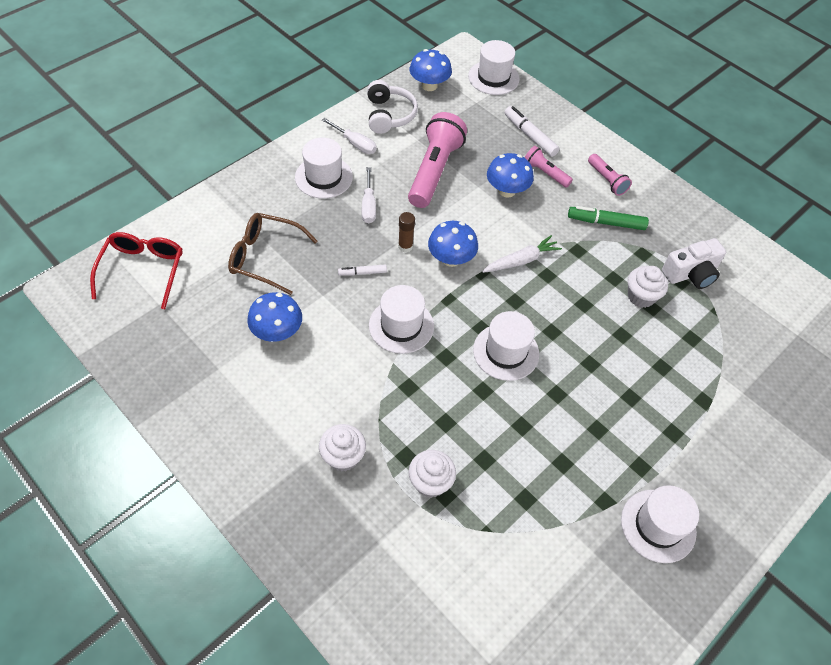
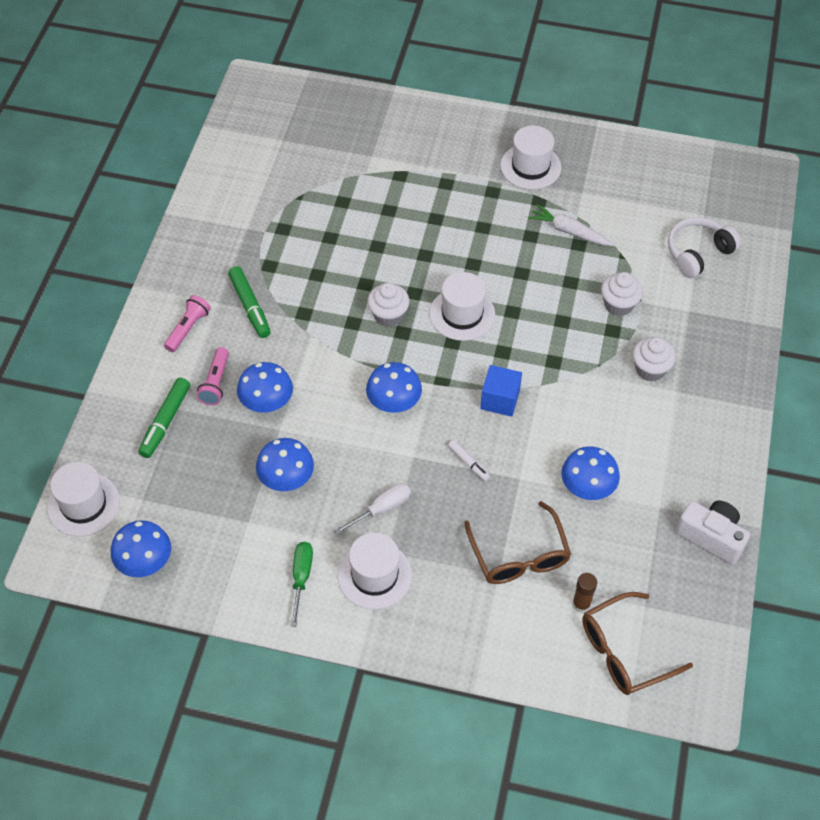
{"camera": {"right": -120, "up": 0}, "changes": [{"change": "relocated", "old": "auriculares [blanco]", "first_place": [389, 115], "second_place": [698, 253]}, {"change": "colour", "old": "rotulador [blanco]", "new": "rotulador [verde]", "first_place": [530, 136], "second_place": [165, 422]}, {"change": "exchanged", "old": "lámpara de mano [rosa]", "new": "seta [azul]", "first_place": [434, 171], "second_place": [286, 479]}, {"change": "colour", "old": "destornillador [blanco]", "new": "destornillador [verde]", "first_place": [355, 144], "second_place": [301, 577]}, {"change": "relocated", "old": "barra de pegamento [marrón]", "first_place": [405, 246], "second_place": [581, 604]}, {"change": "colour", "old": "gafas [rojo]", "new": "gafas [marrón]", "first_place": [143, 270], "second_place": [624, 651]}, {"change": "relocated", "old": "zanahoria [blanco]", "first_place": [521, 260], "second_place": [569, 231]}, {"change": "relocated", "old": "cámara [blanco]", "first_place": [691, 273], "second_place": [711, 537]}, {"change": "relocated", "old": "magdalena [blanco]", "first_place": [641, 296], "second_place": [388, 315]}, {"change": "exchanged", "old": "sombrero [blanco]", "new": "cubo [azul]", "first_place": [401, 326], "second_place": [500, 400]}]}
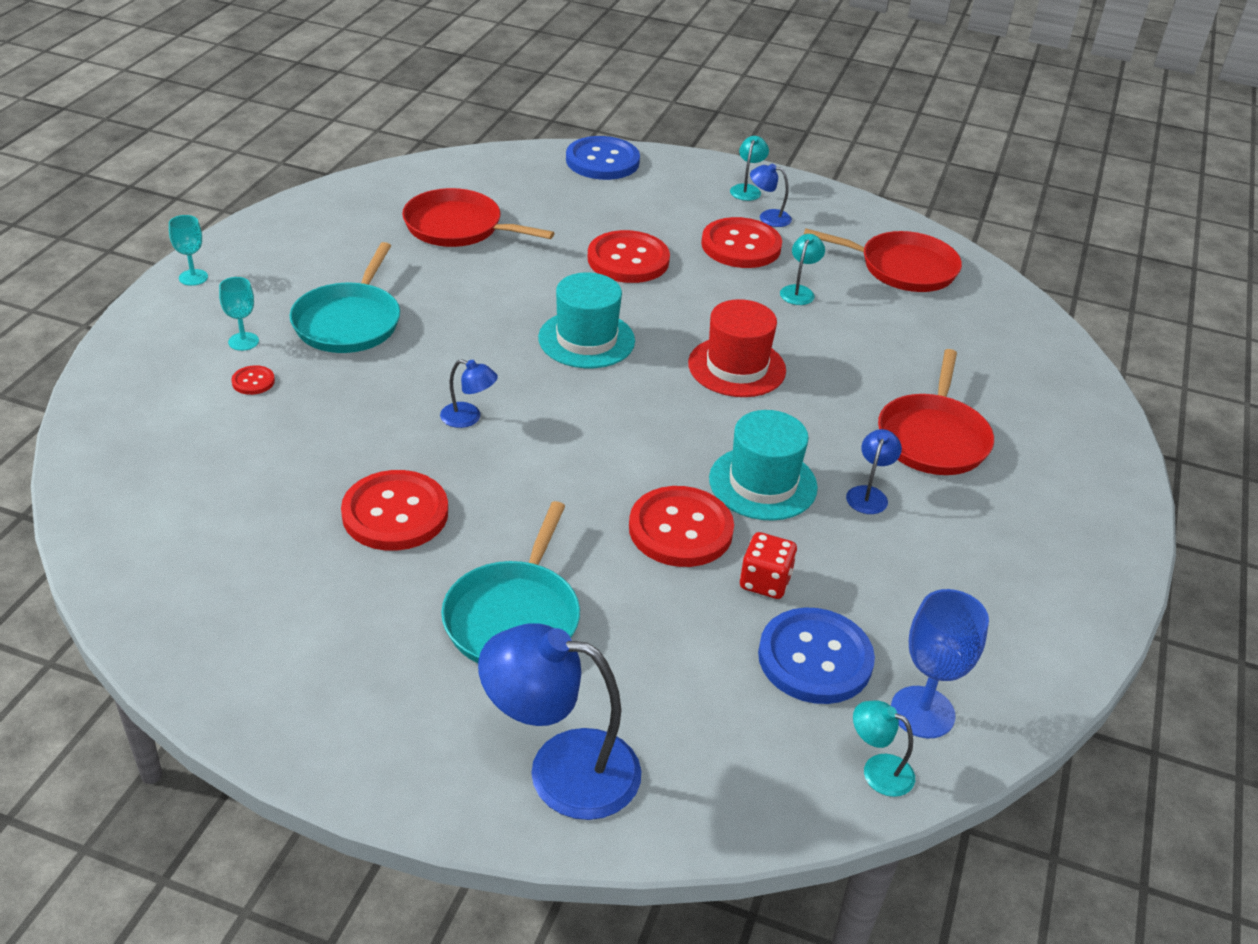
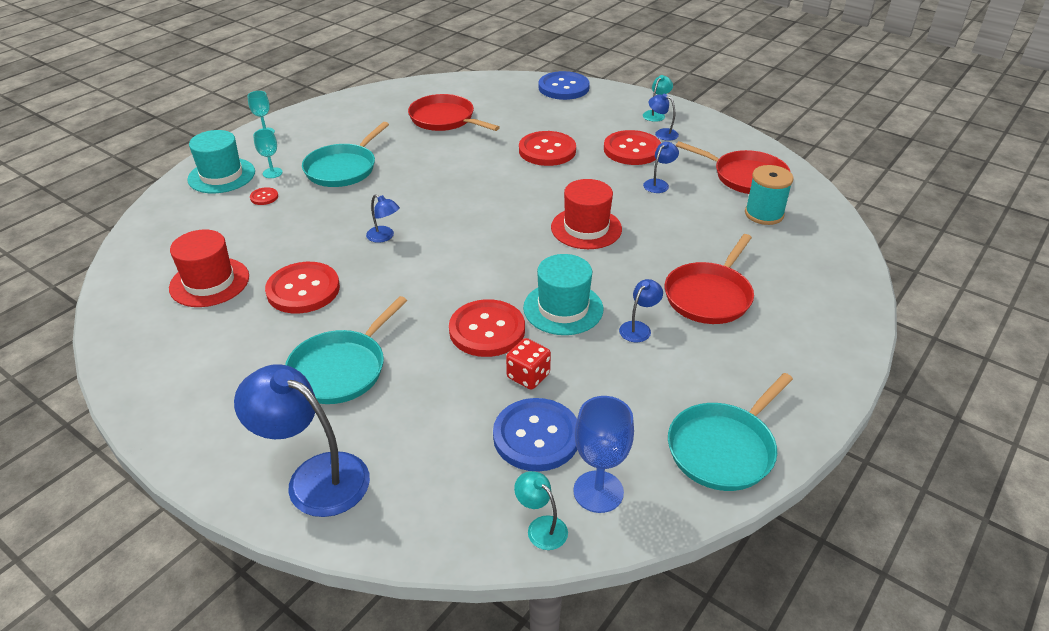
{"camera": {"right": 20, "up": 0}, "changes": [{"change": "colour", "old": "lámpara [turquesa]", "new": "lámpara [azul]", "first_place": [799, 291], "second_place": [659, 184]}, {"change": "relocated", "old": "sombrero [turquesa]", "first_place": [586, 339], "second_place": [221, 176]}, {"change": "appeared", "new": "carrete [turquesa]", "second_place": [764, 214]}, {"change": "appeared", "new": "sombrero [rojo]", "second_place": [209, 282]}, {"change": "appeared", "new": "sartén [turquesa]", "second_place": [723, 449]}]}
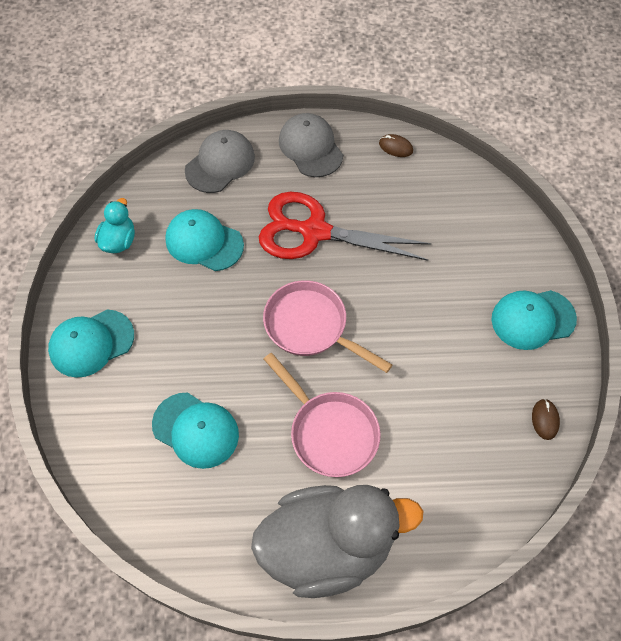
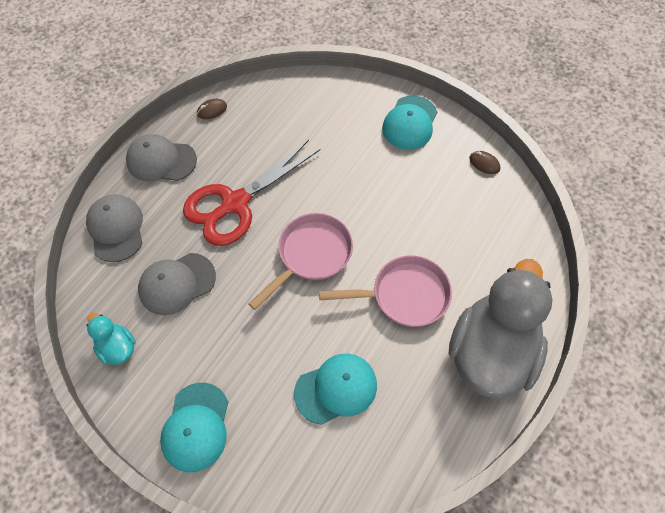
{"camera": {"right": -55, "up": 0}, "changes": [{"change": "colour", "old": "gorra [turquesa]", "new": "gorra [gris]", "first_place": [204, 242], "second_place": [177, 284]}, {"change": "spun", "old": "sartén [rosa]", "first_place": [310, 326], "second_place": [311, 255], "degrees": 150}]}
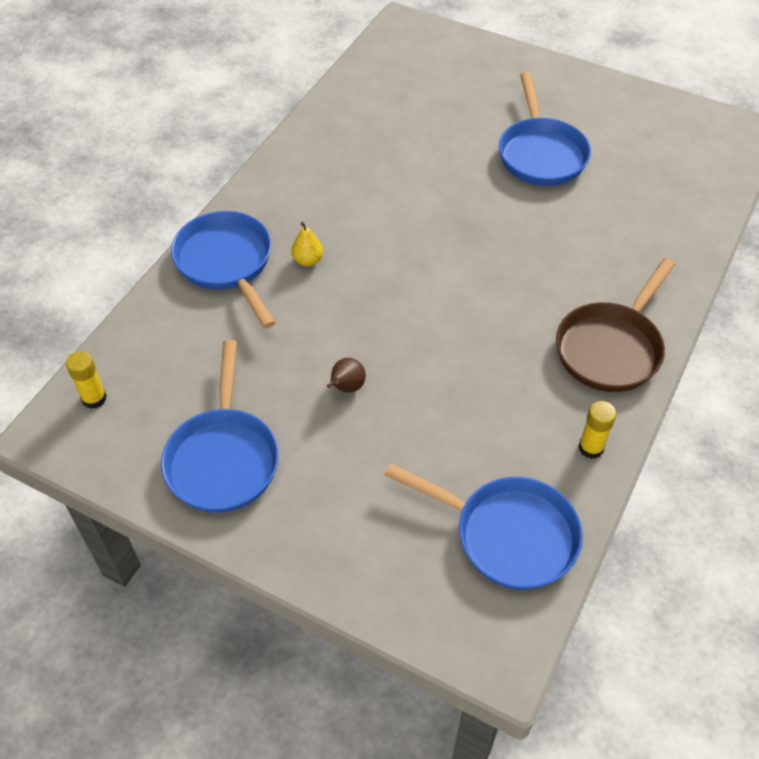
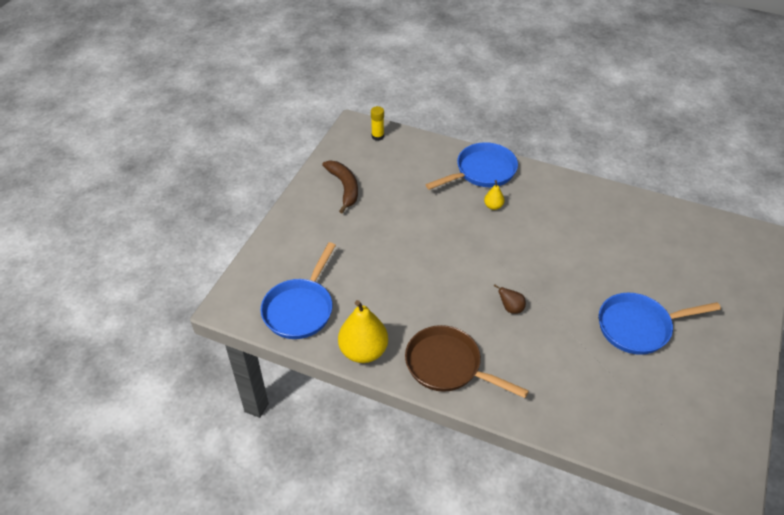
{"camera": {"right": 85, "up": -5}, "changes": [{"change": "exchanged", "old": "sartén [azul]", "new": "plátano [marrón]", "first_place": [223, 458], "second_place": [344, 187]}, {"change": "relocated", "old": "pera [marrón]", "first_place": [346, 387], "second_place": [510, 308]}, {"change": "exchanged", "old": "barra de pegamento [amarillo]", "new": "pera [amarillo]", "first_place": [591, 448], "second_place": [363, 351]}]}
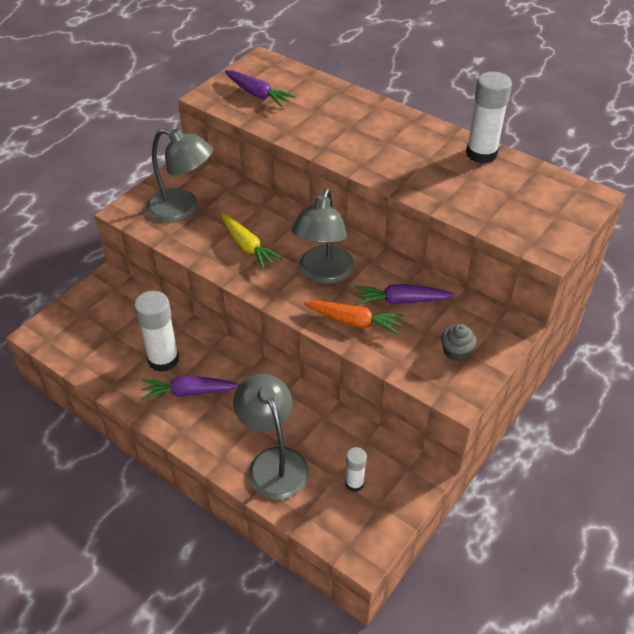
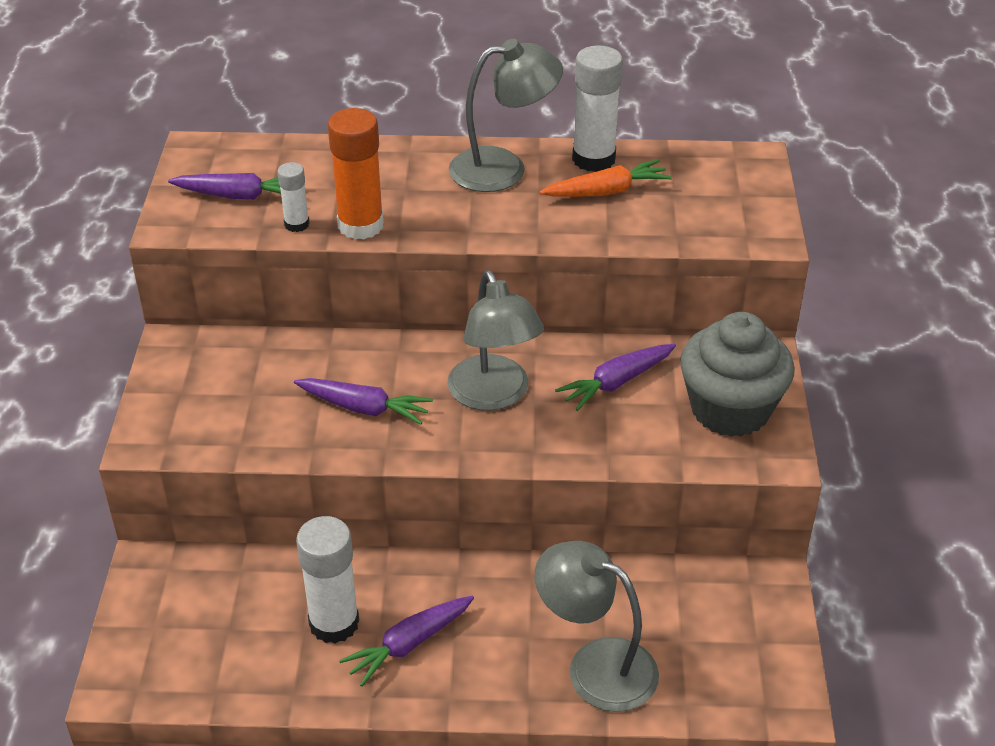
{"camera": {"right": -35, "up": -5}, "changes": [{"change": "relocated", "old": "lámpara [gris]", "first_place": [182, 209], "second_place": [503, 168]}, {"change": "colour", "old": "zanahoria [amarillo]", "new": "zanahoria [morado]", "first_place": [247, 246], "second_place": [364, 408]}, {"change": "relocated", "old": "zanahoria [naranja]", "first_place": [354, 321], "second_place": [606, 191]}, {"change": "size", "old": "magdalena [gris]", "first_place": [456, 352], "second_place": [730, 409], "factor": 2.3}, {"change": "relocated", "old": "barra de pegamento [blanco]", "first_place": [354, 483], "second_place": [296, 224]}, {"change": "appeared", "new": "barra de pegamento [naranja]", "second_place": [360, 225]}]}
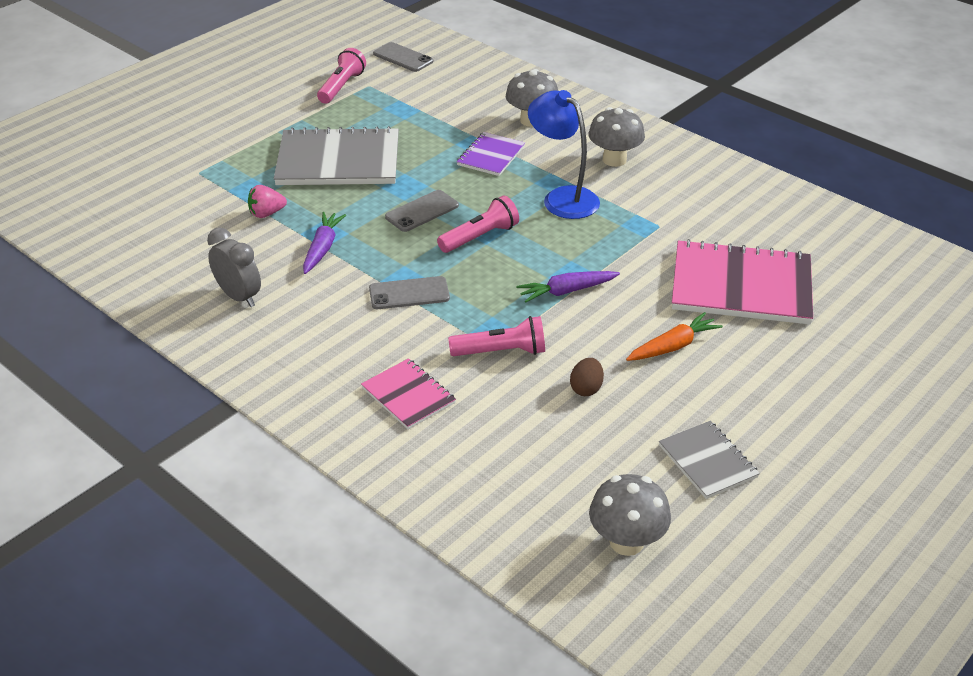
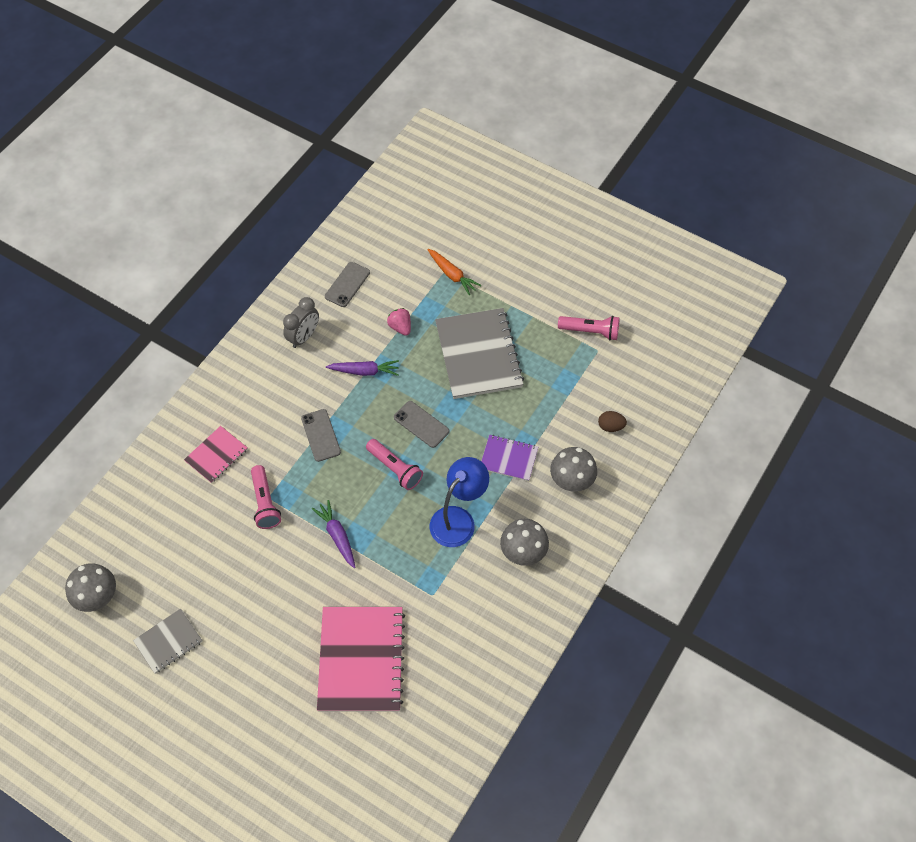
{"camera": {"right": 80, "up": 20}, "changes": [{"change": "relocated", "old": "móvil [gris]", "first_place": [403, 58], "second_place": [347, 284]}, {"change": "relocated", "old": "zanahoria [naranja]", "first_place": [673, 346], "second_place": [452, 275]}, {"change": "relocated", "old": "huevo [marrón]", "first_place": [586, 388], "second_place": [610, 426]}]}
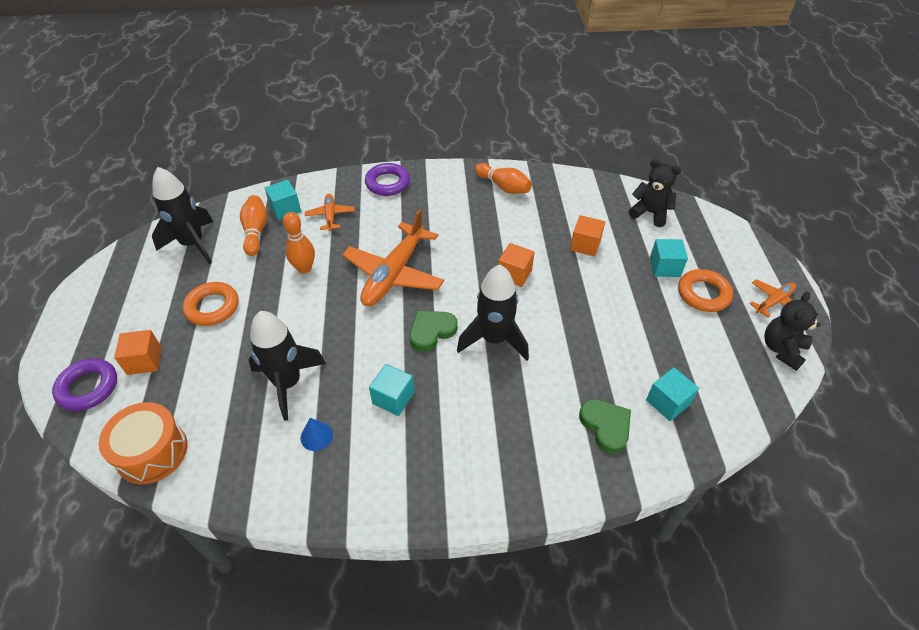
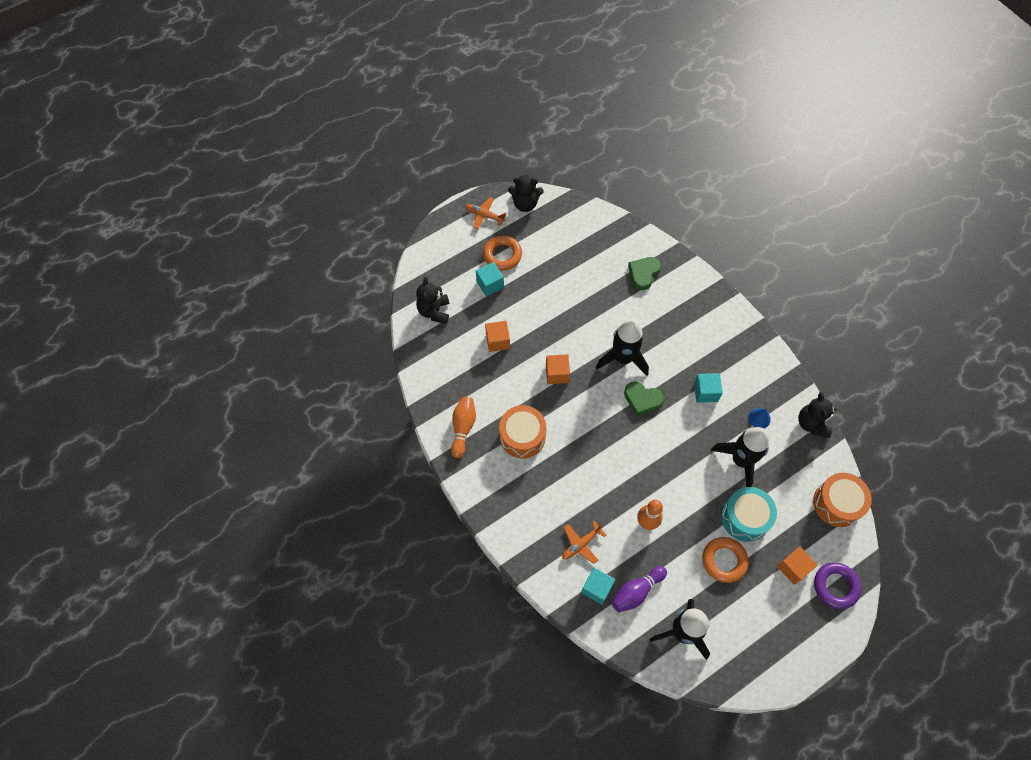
{"camera": {"right": -120, "up": 15}, "changes": [{"change": "missing", "old": "anillo [morado]", "first_place": [387, 183]}, {"change": "colour", "old": "bolo [naranja]", "new": "bolo [morado]", "first_place": [256, 232], "second_place": [636, 591]}, {"change": "missing", "old": "avión [naranja]", "first_place": [394, 274]}, {"change": "missing", "old": "cubo [turquesa]", "first_place": [667, 402]}, {"change": "appeared", "new": "osito [negro]", "second_place": [812, 423]}, {"change": "appeared", "new": "tambor [naranja]", "second_place": [522, 436]}, {"change": "appeared", "new": "tambor [turquesa]", "second_place": [745, 518]}]}
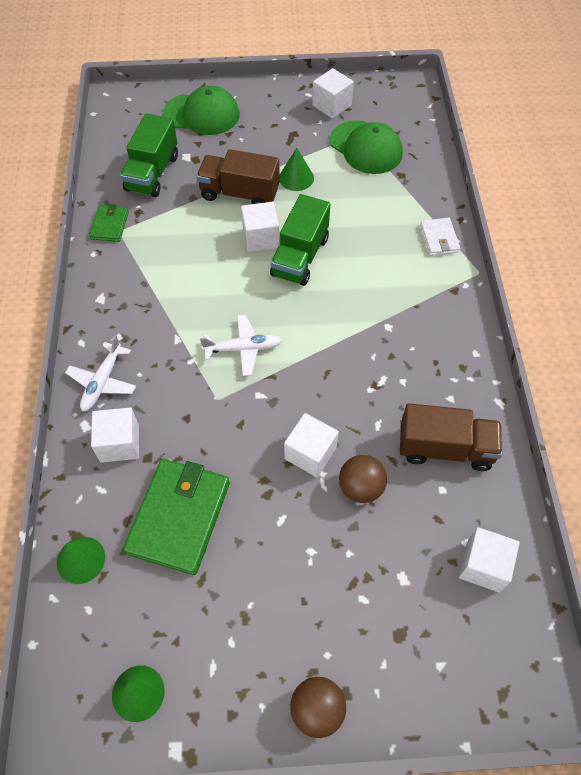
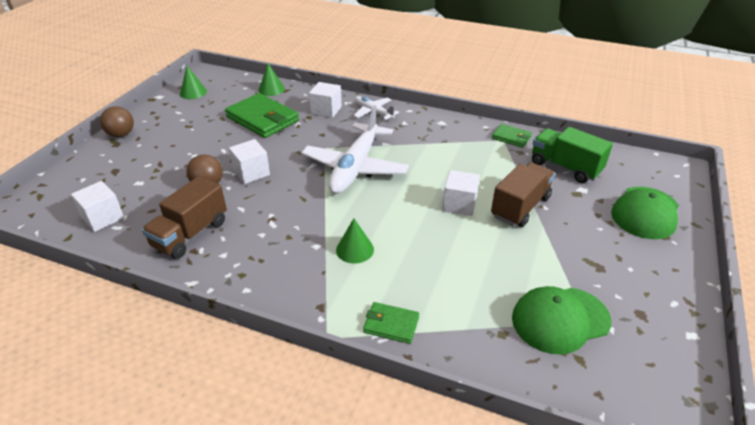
{"camera": {"right": 115, "up": -20}, "changes": [{"change": "missing", "old": "cubo [blanco]", "first_place": [331, 105]}, {"change": "relocated", "old": "cono [verde]", "first_place": [296, 178], "second_place": [355, 249]}, {"change": "missing", "old": "camión [verde]", "first_place": [300, 256]}, {"change": "colour", "old": "cartera [blanco]", "new": "cartera [verde]", "first_place": [439, 239], "second_place": [391, 324]}, {"change": "size", "old": "avión [blanco]", "first_place": [242, 348], "second_place": [355, 167], "factor": 1.94}]}
